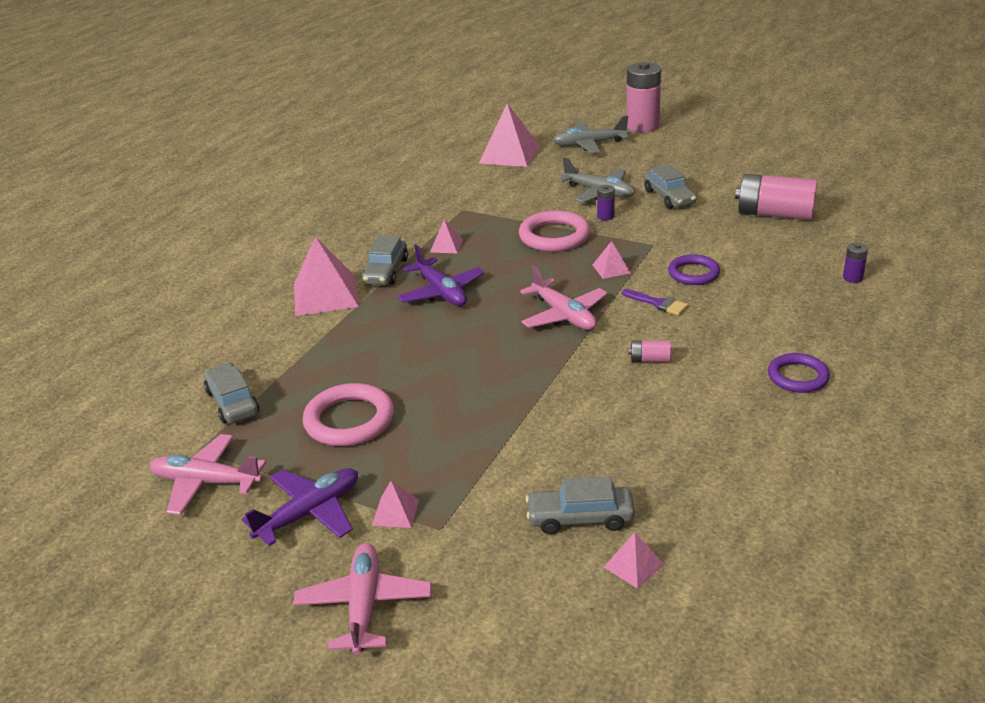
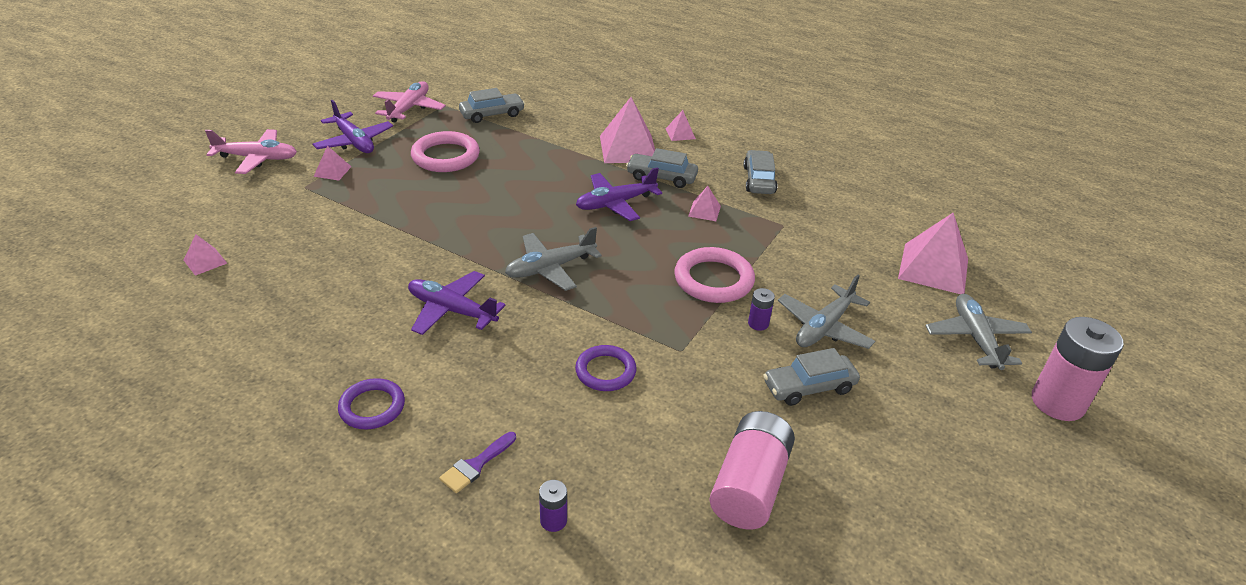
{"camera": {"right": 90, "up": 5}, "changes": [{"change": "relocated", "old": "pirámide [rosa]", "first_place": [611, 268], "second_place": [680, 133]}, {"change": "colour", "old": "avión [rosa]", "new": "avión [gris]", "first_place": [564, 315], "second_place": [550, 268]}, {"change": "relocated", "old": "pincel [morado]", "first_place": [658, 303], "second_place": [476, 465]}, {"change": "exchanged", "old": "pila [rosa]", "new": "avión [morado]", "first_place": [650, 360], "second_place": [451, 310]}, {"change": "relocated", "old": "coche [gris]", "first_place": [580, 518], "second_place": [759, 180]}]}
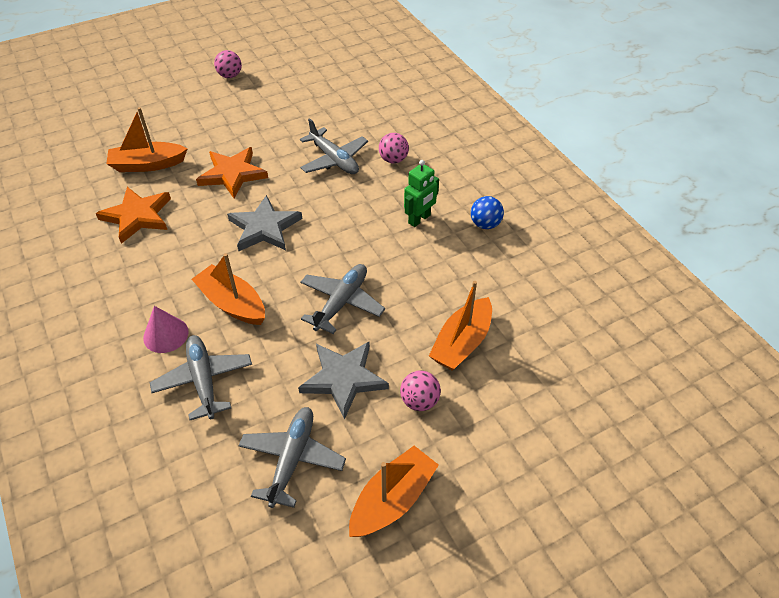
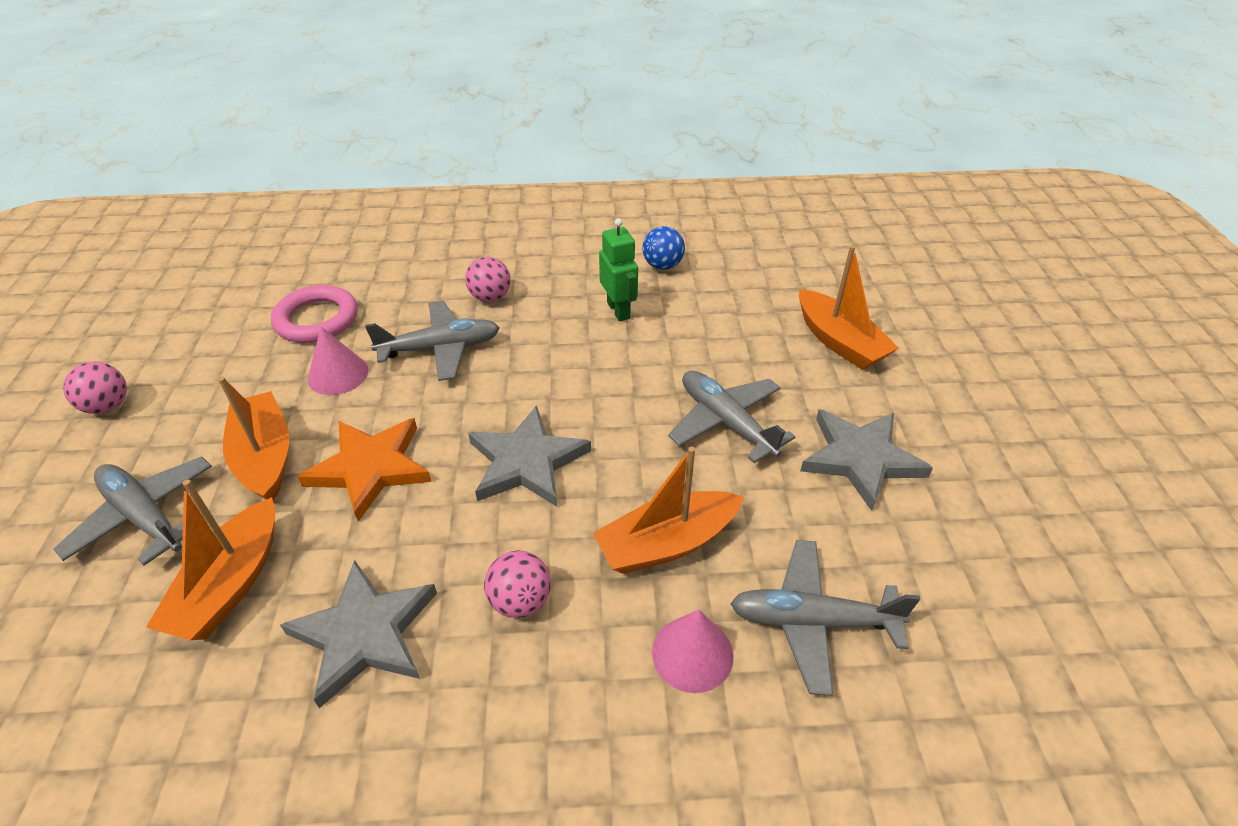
{"camera": {"right": -65, "up": -5}, "changes": [{"change": "colour", "old": "estrella [naranja]", "new": "estrella [gris]", "first_place": [137, 216], "second_place": [365, 634]}, {"change": "relocated", "old": "pelota [rosa]", "first_place": [419, 401], "second_place": [520, 601]}, {"change": "relocated", "old": "avión [gris]", "first_place": [292, 459], "second_place": [144, 516]}, {"change": "relocated", "old": "barco [naranja]", "first_place": [392, 500], "second_place": [265, 457]}, {"change": "appeared", "new": "anillo [rosa]", "second_place": [317, 319]}, {"change": "appeared", "new": "cono [rosa]", "second_place": [338, 374]}]}
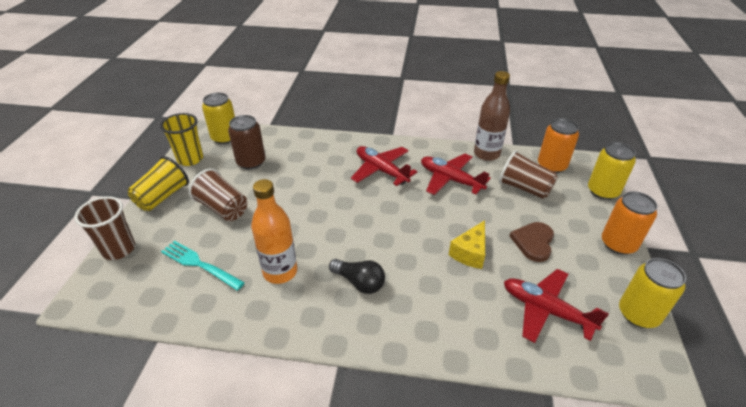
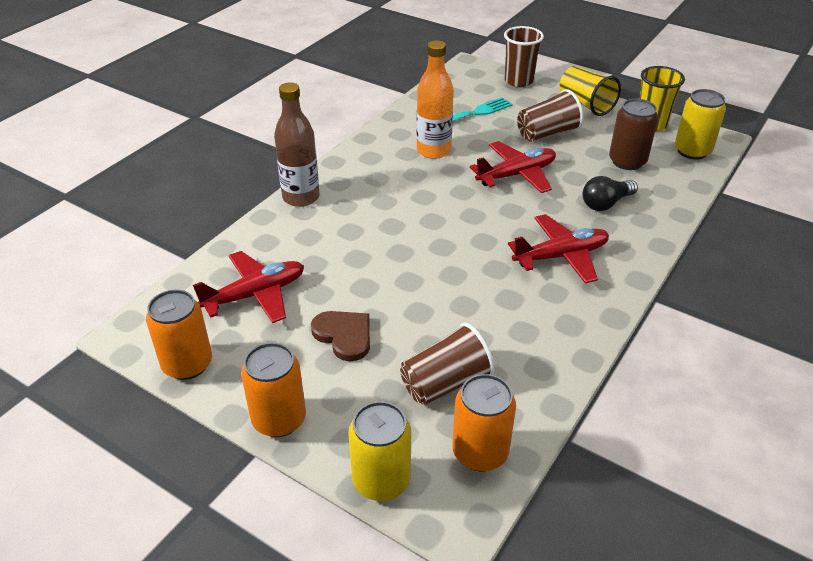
{"camera": {"right": 115, "up": 0}, "changes": [{"change": "relocated", "old": "botella [marrón]", "first_place": [486, 154], "second_place": [301, 197]}, {"change": "relocated", "old": "avión [rojo]", "first_place": [450, 180], "second_place": [516, 175]}, {"change": "missing", "old": "queso [amarillo]", "first_place": [470, 253]}, {"change": "colour", "old": "lata [amarillo]", "new": "lata [naranja]", "first_place": [638, 314], "second_place": [187, 364]}, {"change": "relocated", "old": "bombilla [negro]", "first_place": [359, 282], "second_place": [606, 203]}]}
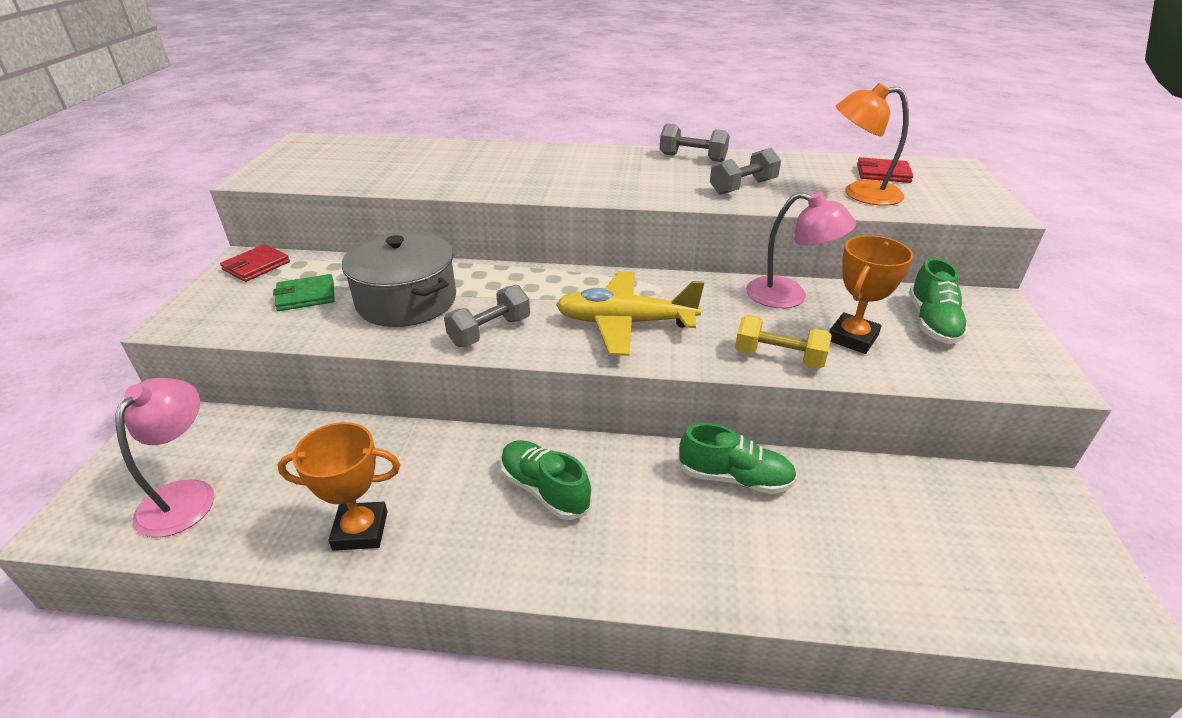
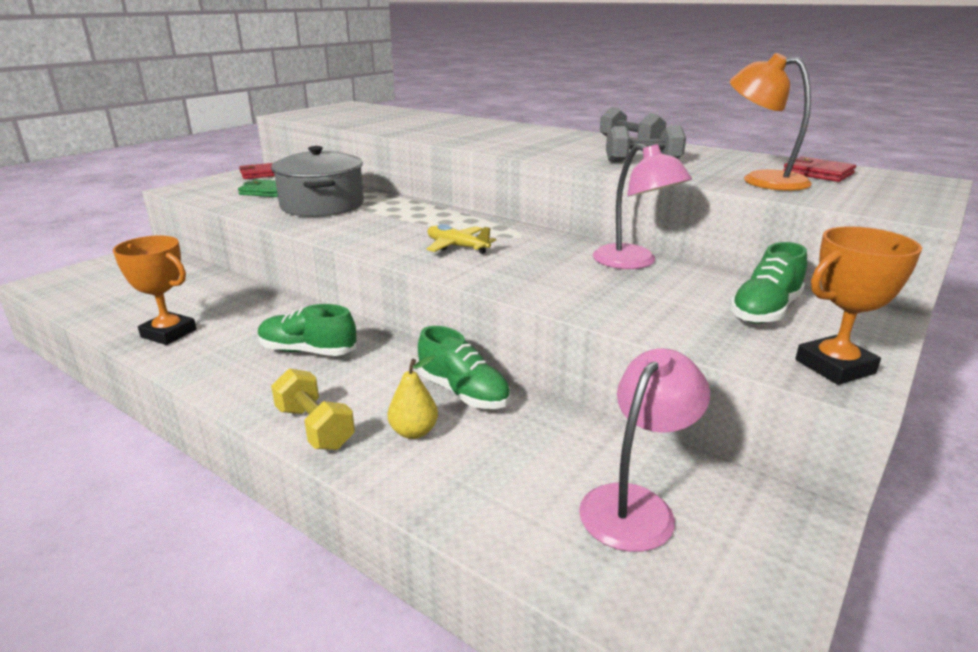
{"camera": {"right": 30, "up": -10}, "changes": [{"change": "relocated", "old": "trofeo [naranja]", "first_place": [852, 338], "second_place": [834, 366]}, {"change": "size", "old": "avión [amarillo]", "first_place": [625, 323], "second_place": [457, 247], "factor": 0.57}, {"change": "missing", "old": "mancuerna [gris]", "first_place": [490, 331]}, {"change": "relocated", "old": "mancuerna [amarillo]", "first_place": [778, 358], "second_place": [315, 428]}, {"change": "relocated", "old": "lámpara [rosa]", "first_place": [185, 495], "second_place": [636, 505]}, {"change": "spun", "old": "zapato [verde]", "first_place": [544, 490], "second_place": [308, 351], "degrees": -60}, {"change": "appeared", "new": "pera [amarillo]", "second_place": [414, 432]}]}
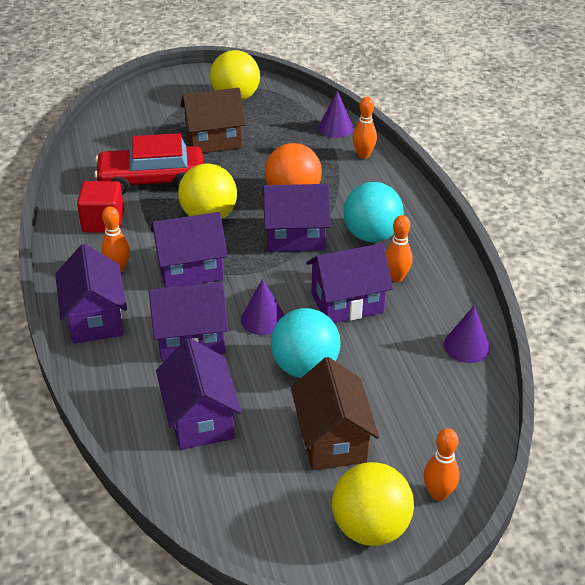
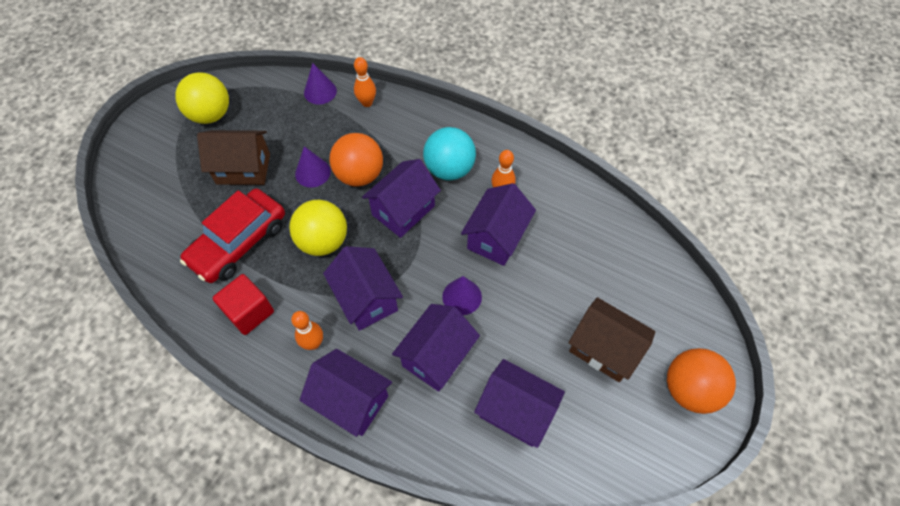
{"camera": {"right": -45, "up": 20}, "changes": [{"change": "spun", "old": "casa [marrón]", "first_place": [214, 140], "second_place": [243, 169], "degrees": 60}, {"change": "spun", "old": "casa [morado]", "first_place": [190, 270], "second_place": [366, 299], "degrees": -60}, {"change": "relocated", "old": "cono [morado]", "first_place": [466, 346], "second_place": [312, 172]}, {"change": "missing", "old": "pelota [turquesa]", "first_place": [305, 367]}, {"change": "missing", "old": "bolo [naranja]", "first_place": [438, 494]}, {"change": "colour", "old": "pelota [amarillo]", "new": "pelota [naranja]", "first_place": [370, 527], "second_place": [689, 389]}]}
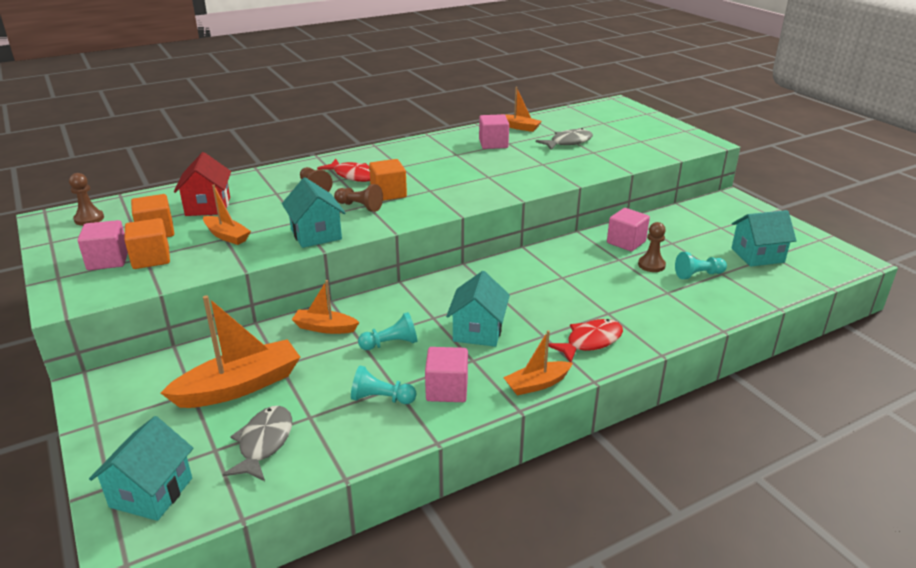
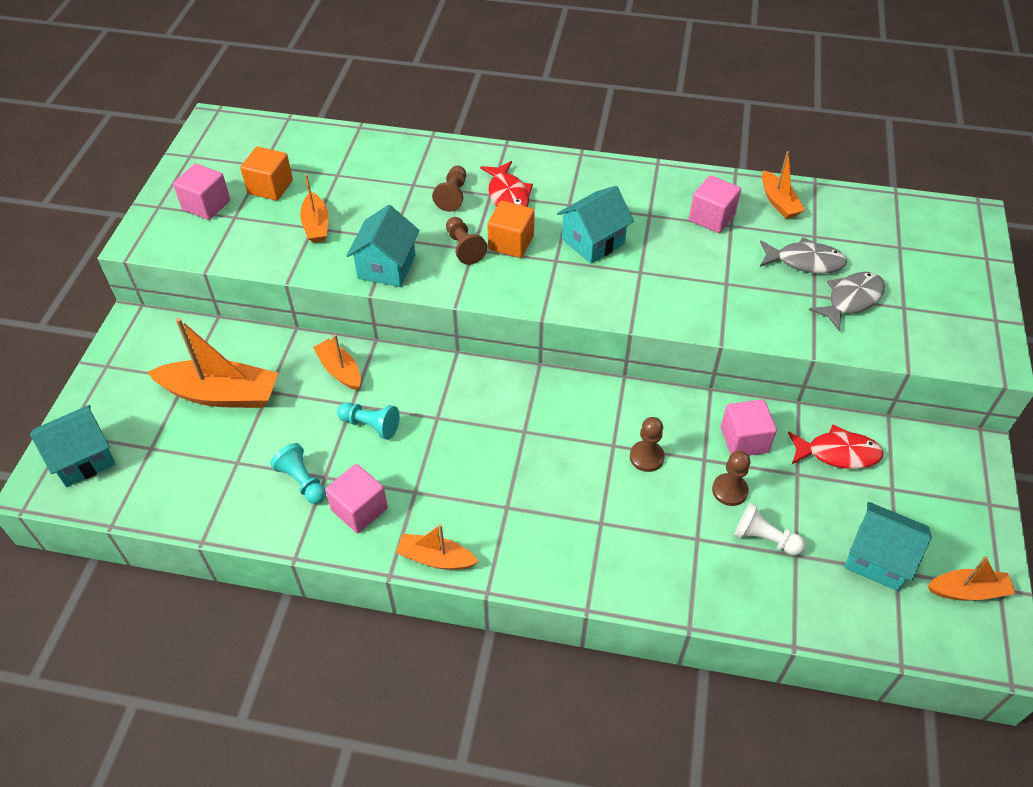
{"camera": {"right": 40, "up": 20}, "changes": [{"change": "missing", "old": "casa [rojo]", "first_place": [208, 206]}, {"change": "relocated", "old": "peón [marrón]", "first_place": [89, 219], "second_place": [646, 457]}, {"change": "missing", "old": "cubo [naranja]", "first_place": [151, 258]}, {"change": "colour", "old": "peón [turquesa]", "new": "peón [blanco]", "first_place": [698, 275], "second_place": [764, 538]}, {"change": "relocated", "old": "casa [turquesa]", "first_place": [478, 331], "second_place": [593, 241]}, {"change": "relocated", "old": "pez [rojo]", "first_place": [590, 342], "second_place": [837, 453]}, {"change": "relocated", "old": "pez [gris]", "first_place": [264, 443], "second_place": [851, 300]}, {"change": "appeared", "new": "barco [naranja]", "second_place": [968, 591]}]}
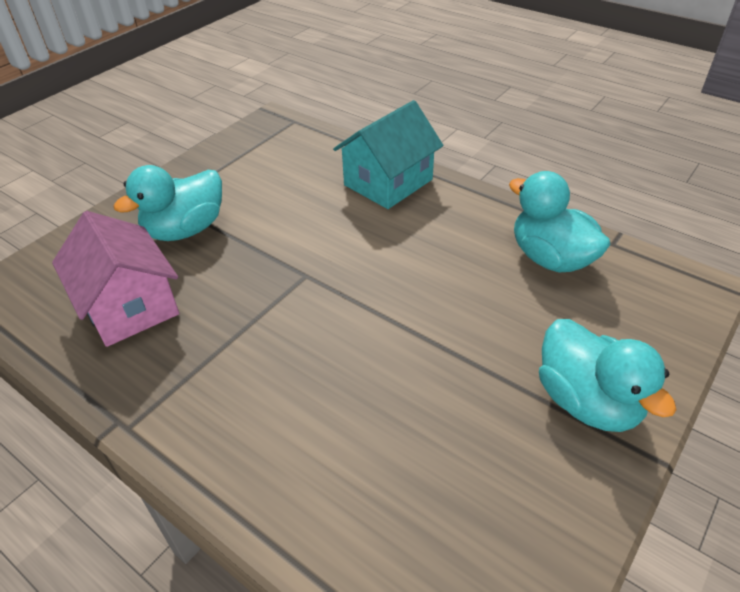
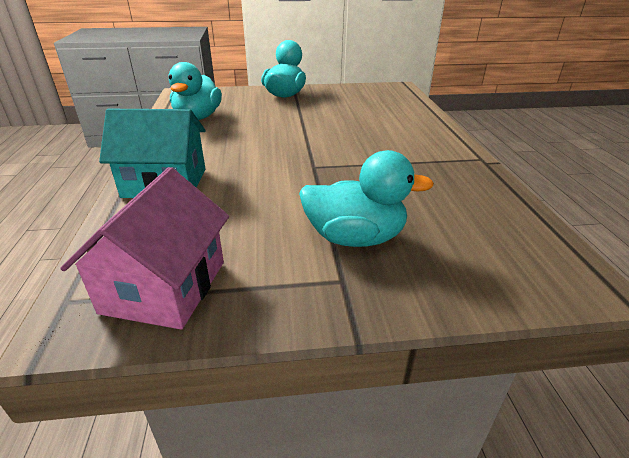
{"camera": {"right": -135, "up": -10}, "changes": [{"change": "relocated", "old": "casa [rosa]", "first_place": [129, 306], "second_place": [165, 286]}]}
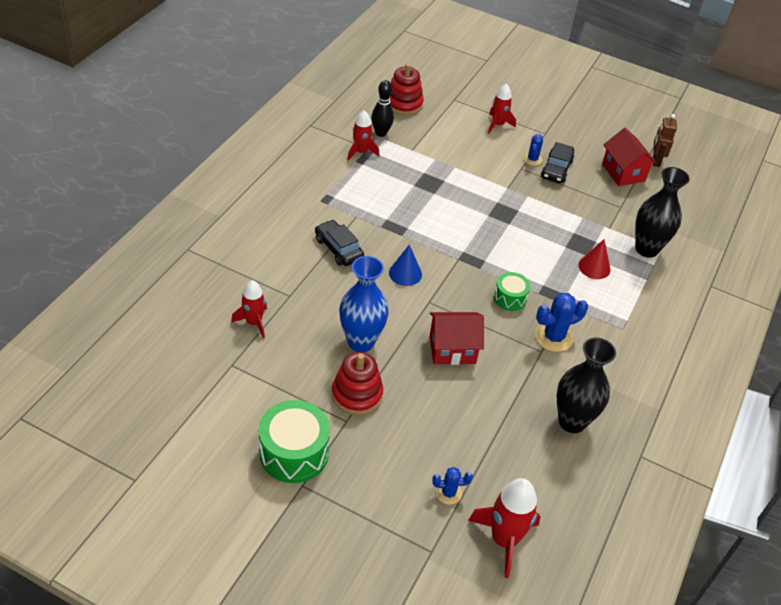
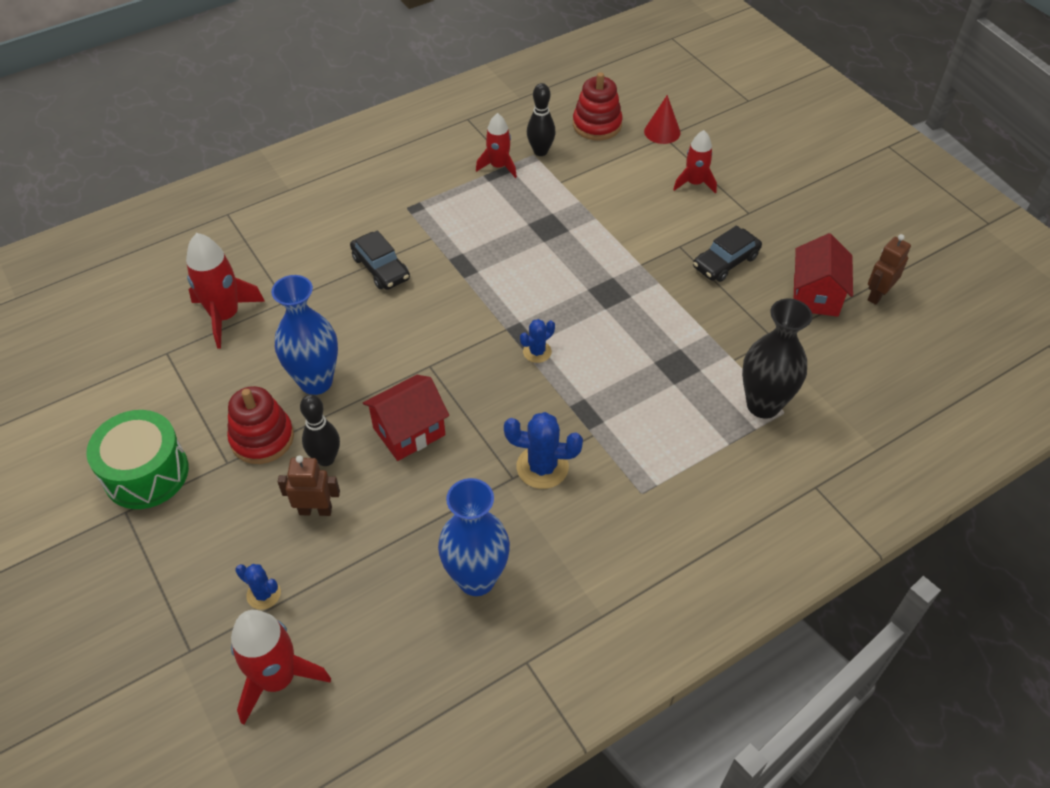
{"camera": {"right": 35, "up": 5}, "changes": [{"change": "relocated", "old": "cactus [azul]", "first_place": [532, 159], "second_place": [537, 352]}, {"change": "spun", "old": "coche [negro]", "first_place": [338, 248], "second_place": [381, 268], "degrees": 150}, {"change": "relocated", "old": "cono [rojo]", "first_place": [594, 267], "second_place": [662, 132]}, {"change": "missing", "old": "cono [azul]", "first_place": [405, 273]}, {"change": "missing", "old": "tambor [verde]", "first_place": [510, 298]}, {"change": "size", "old": "cohete [rojo]", "first_place": [253, 322], "second_place": [225, 316], "factor": 1.55}, {"change": "spun", "old": "casa [rojo]", "first_place": [452, 349], "second_place": [409, 431], "degrees": -60}, {"change": "colour", "old": "florero [negro]", "new": "florero [azul]", "first_place": [572, 421], "second_place": [476, 579]}, {"change": "appeared", "new": "bolo [negro]", "second_place": [326, 459]}, {"change": "appeared", "new": "robot [marrón]", "second_place": [315, 510]}]}
